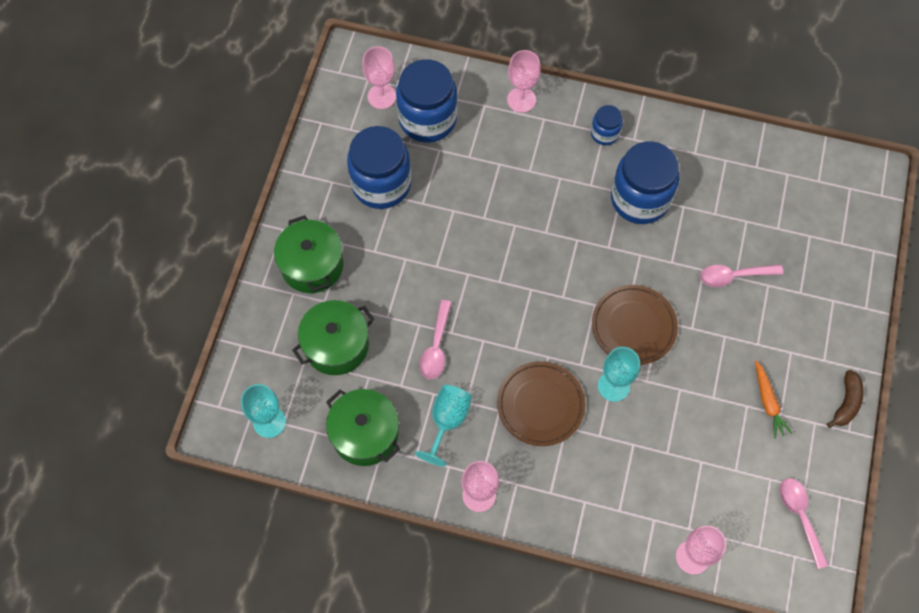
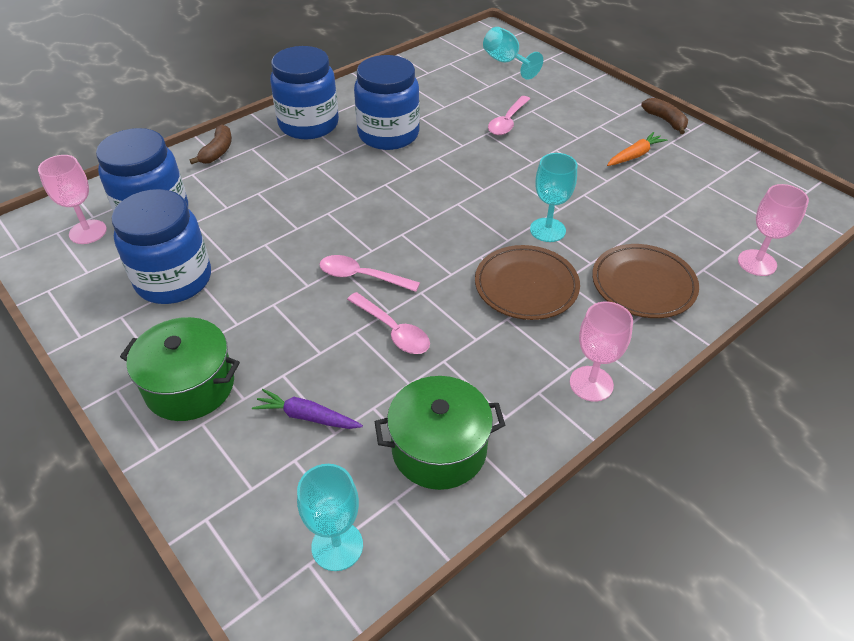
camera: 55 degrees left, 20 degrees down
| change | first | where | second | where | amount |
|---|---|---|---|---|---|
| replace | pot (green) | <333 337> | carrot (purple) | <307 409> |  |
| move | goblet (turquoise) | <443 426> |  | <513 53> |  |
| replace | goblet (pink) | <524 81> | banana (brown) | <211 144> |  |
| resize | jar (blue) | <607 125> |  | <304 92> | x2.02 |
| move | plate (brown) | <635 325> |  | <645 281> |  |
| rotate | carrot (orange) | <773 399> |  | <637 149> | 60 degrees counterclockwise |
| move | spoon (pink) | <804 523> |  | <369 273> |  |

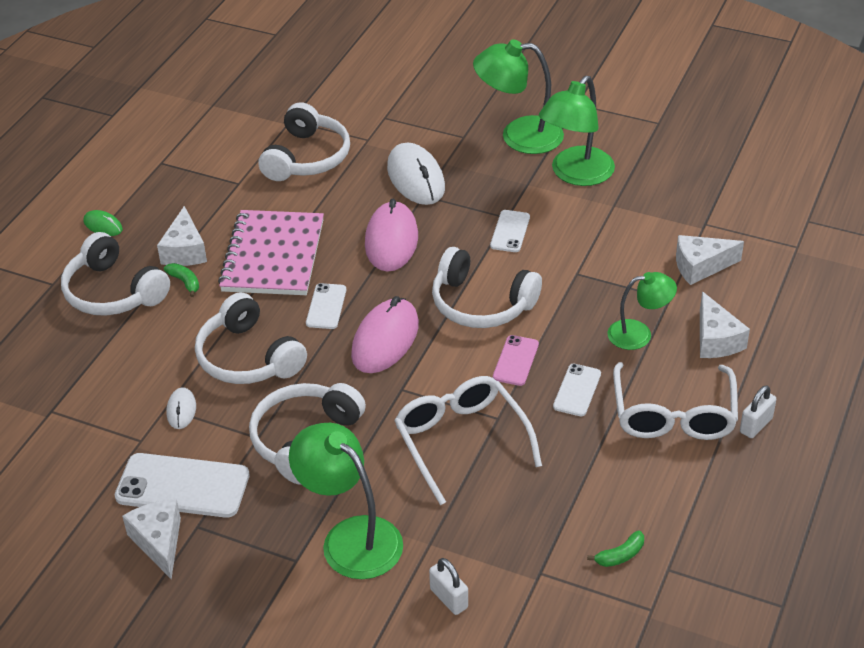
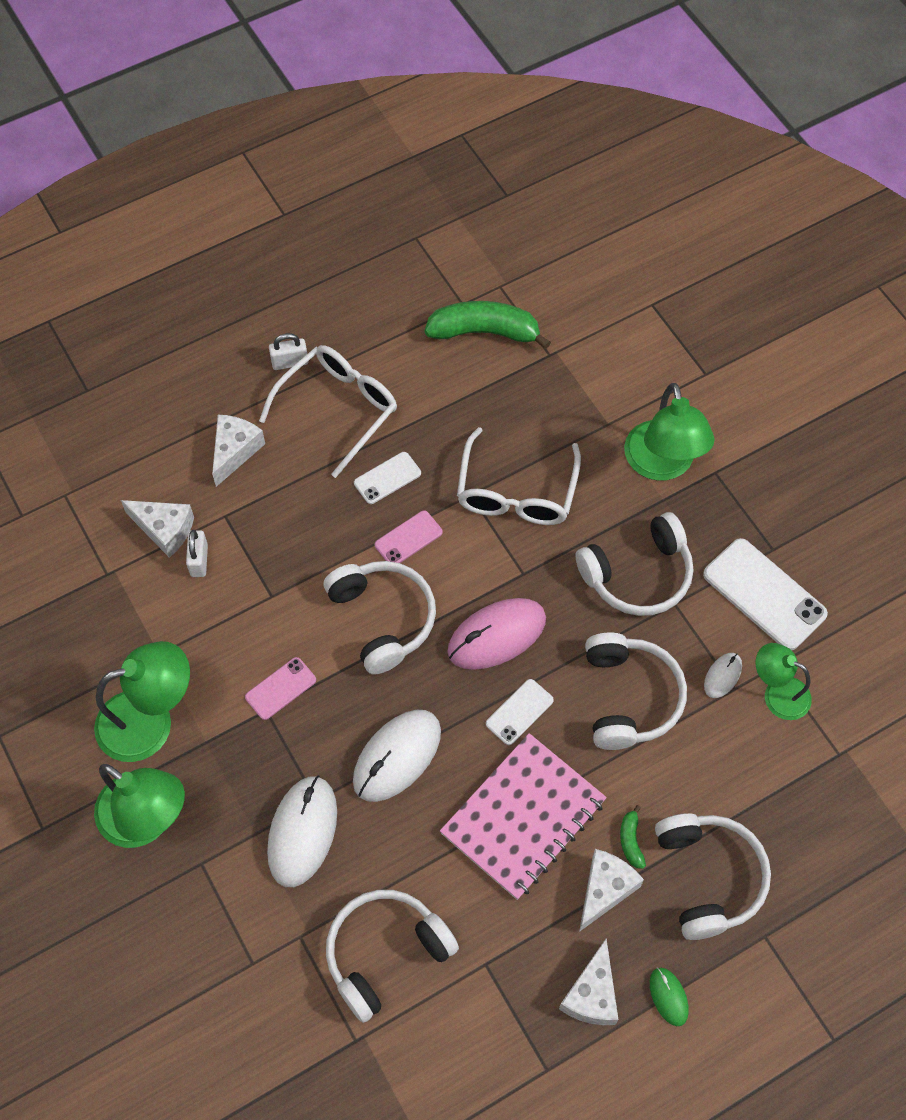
camera: 145 degrees left, 20 degrees up
| change | first | where | second | where | amount |
|---|---|---|---|---|---|
| move | cheese (white) | <151 539> |  | <589 981> |  |
| recolor | mouse (pink) | <391 235> | mouse (white) | <397 756> |  |
| move | padlock (white) | <448 586> |  | <197 553> |  |
| recolor | phone (white) | <510 231> | phone (pink) | <280 688> |  |
| resize | banana (green) | <615 549> |  | <488 325> | x2.28 |
| move | lamp (green) | <642 311> |  | <783 681> |  |

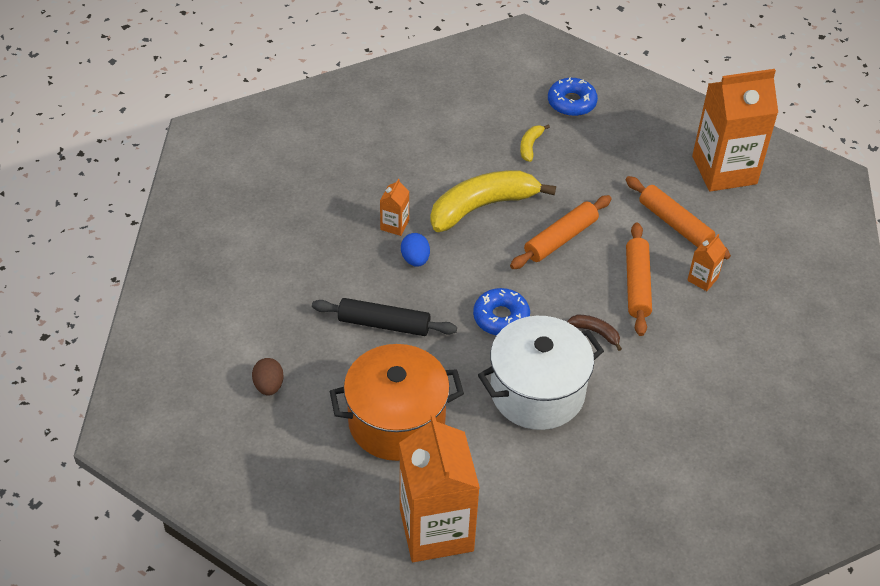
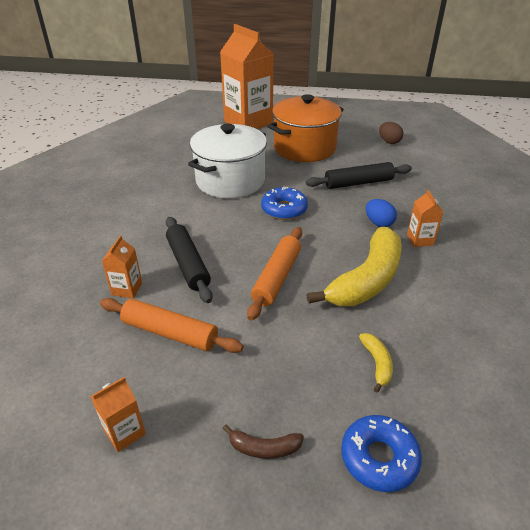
camera: 155 degrees right, 10 degrees down
| change | first | where | second | where | amount |
|---|---|---|---|---|---|
| move | banana (brown) | <594 332> |  | <263 441> |  |
| recolor | rolling pin (orange) | <639 279> | rolling pin (black) | <189 260> |  |
| resize | carton (orange) | <735 130> |  | <118 414> | x0.42 |

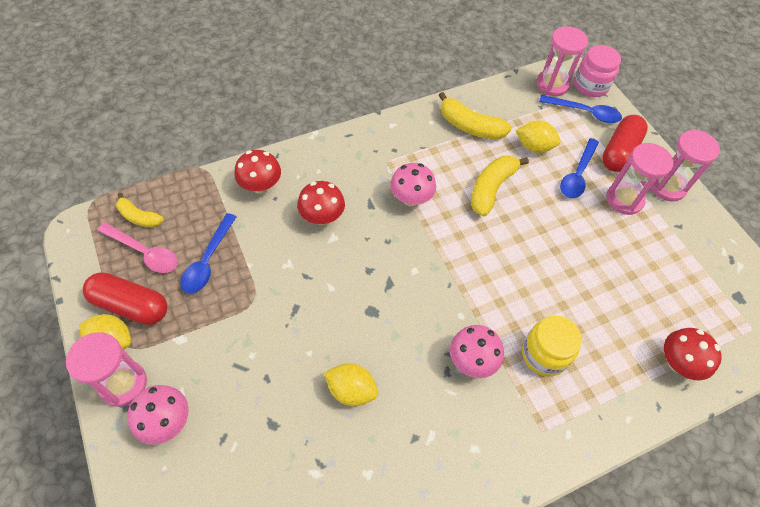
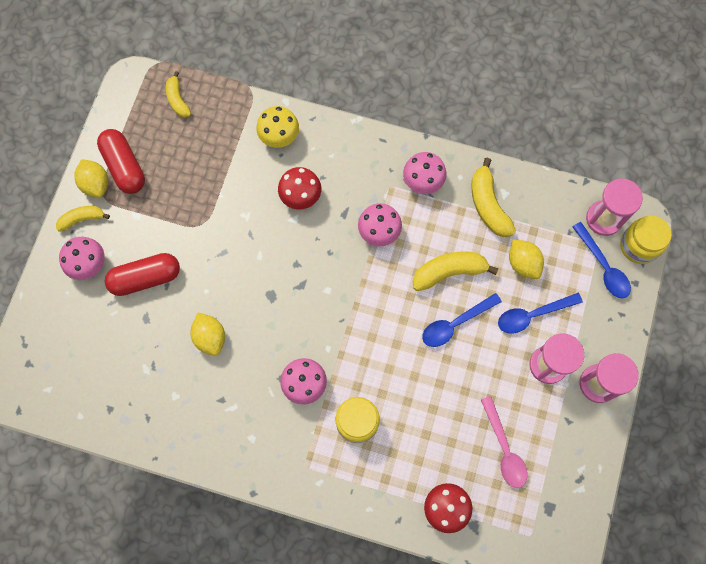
camera: 45 degrees right, 15 degrees up
| change | first | where | second | where | amount |
|---|---|---|---|---|---|
| replace | hourglass (pink) | <106 369> | banana (yellow) | <83 219> |  |
| move | spoon (pink) | <137 247> |  | <504 442> |  |
| move | spoon (blue) | <208 253> |  | <462 320> |  |
| recolor | mushroom (red) | <257 172> | mushroom (yellow) | <277 127> |  |
| recolor | jar (pink) | <597 71> | jar (yellow) | <646 240> |  |
| move | capsule (red) | <625 143> |  | <142 274> |  |
| insert |  |  | mushroom (pink) | <424 173> |  |

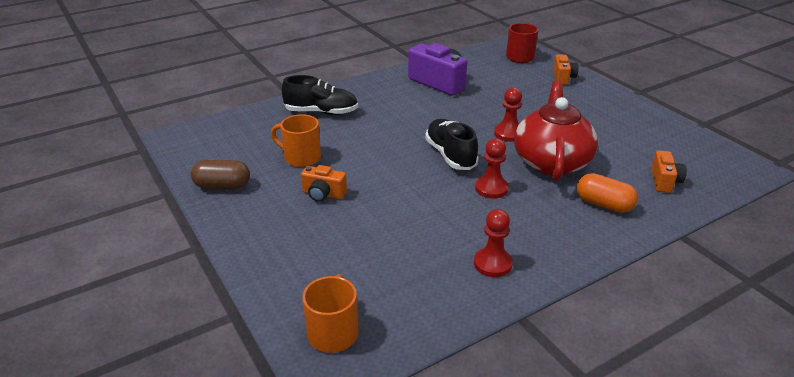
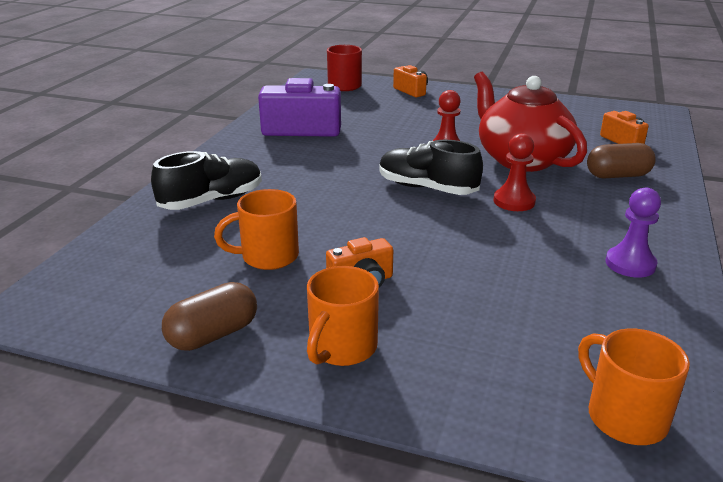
camera: 40 degrees left, 5 degrees down
| change | first | where | second | where | amount |
|---|---|---|---|---|---|
| recolor | pawn (red) | <493 243> | pawn (purple) | <633 233> |  |
| recolor | capsule (orange) | <607 193> | capsule (brown) | <621 160> |  |
| insert |  |  | mug (orange) | <343 316> |  |

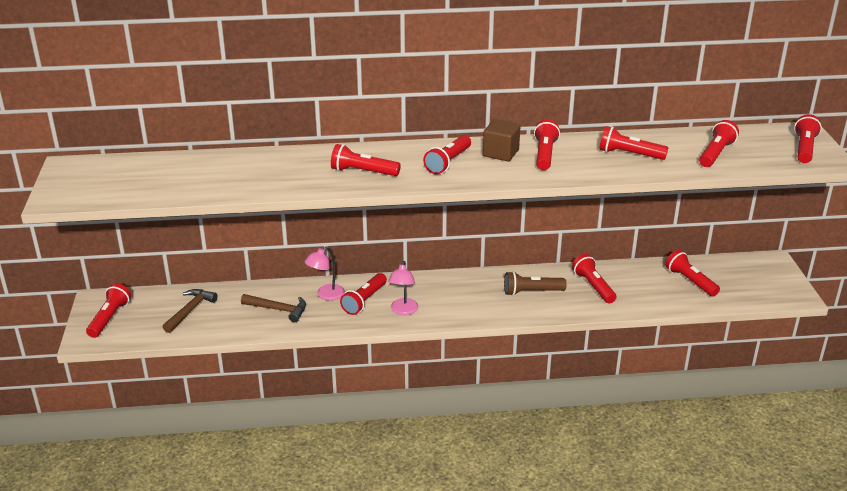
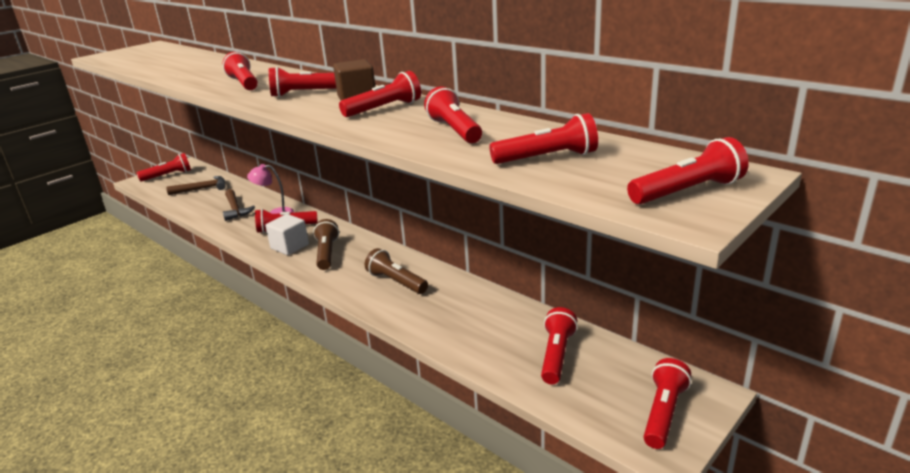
camera: 50 degrees right, 5 degrees down
| change | first | where | second | where | amount |
|---|---|---|---|---|---|
| replace | lamp (pink) | <403 288> | cube (white) | <287 234> |  |
| move | flashlight (red) | <594 279> |  | <667 403> |  |
| insert |  |  | flashlight (brown) | <326 244> |  |

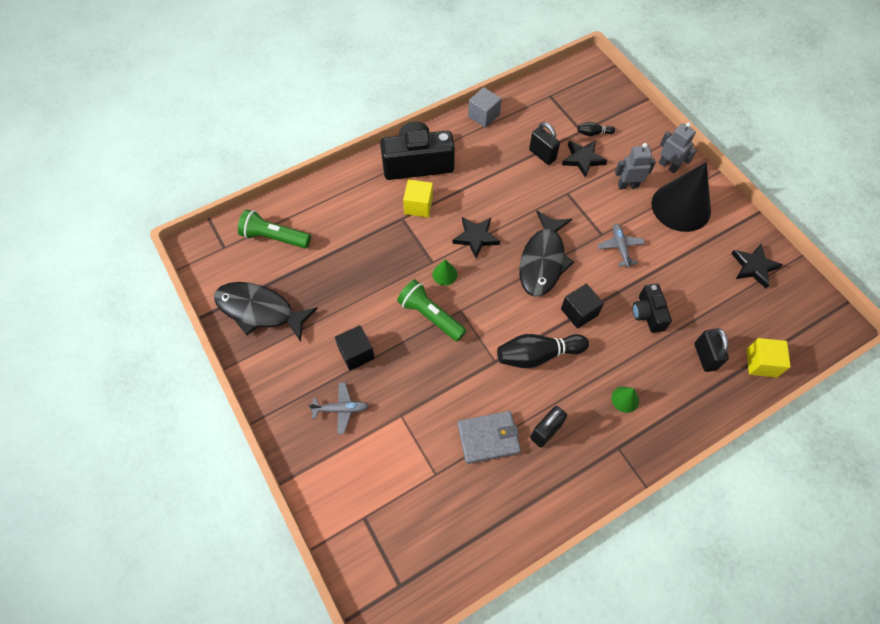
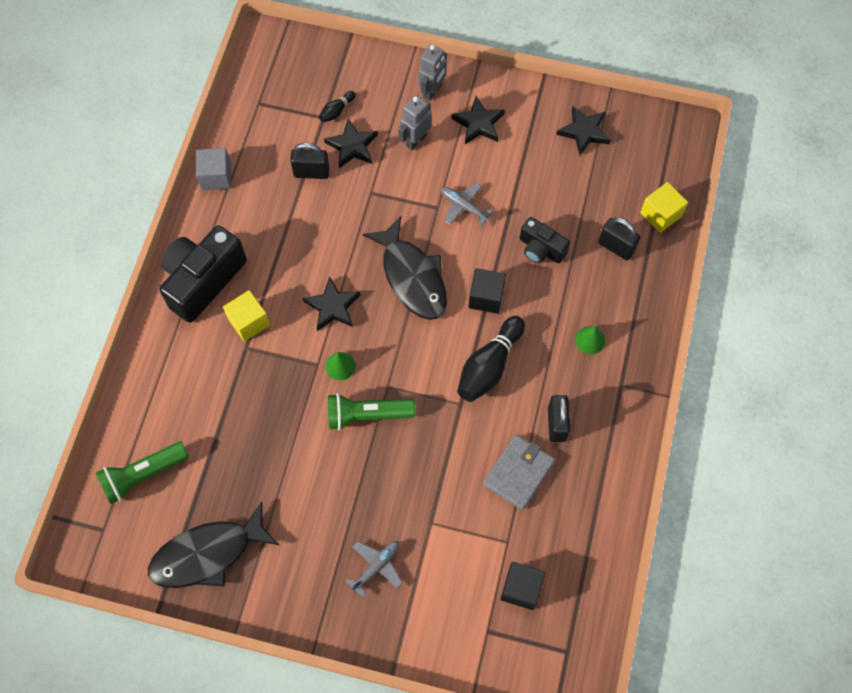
camera: 45 degrees left, 5 degrees up
| change | first | where | second | where | amount |
|---|---|---|---|---|---|
| move | cube (black) | <355 347> |  | <522 586> |  |
| replace | cone (black) | <681 197> | star (black) | <478 120> |  |
| rotate | robot (grey) | <678 147> |  | <432 72> | 120 degrees clockwise |

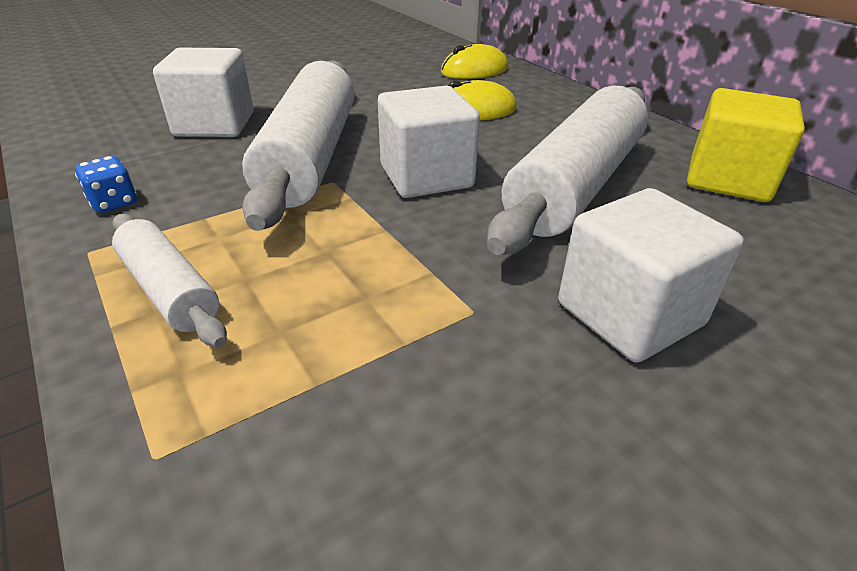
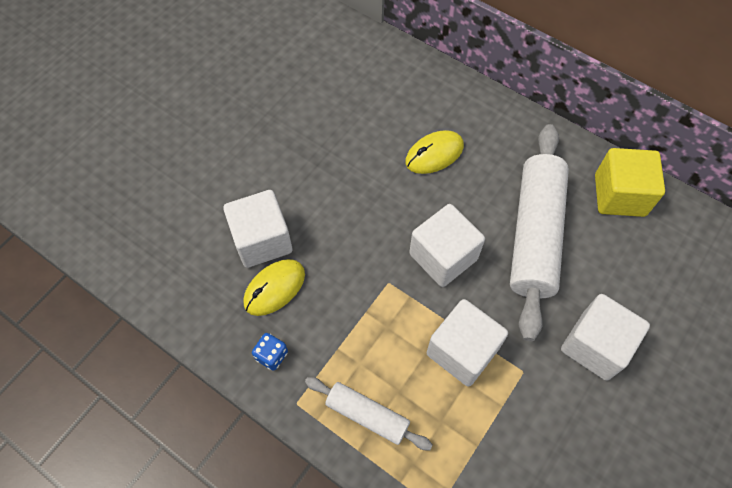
camera: 20 degrees left, 25 degrees up
| change | first | where | second | where | amount |
|---|---|---|---|---|---|
| delete | rolling pin (white) | <298 146> |  |  |  |
| move | mouse (yellow) | <474 61> |  | <274 287> |  |
| insert |  |  | cube (white) | <467 343> |  |

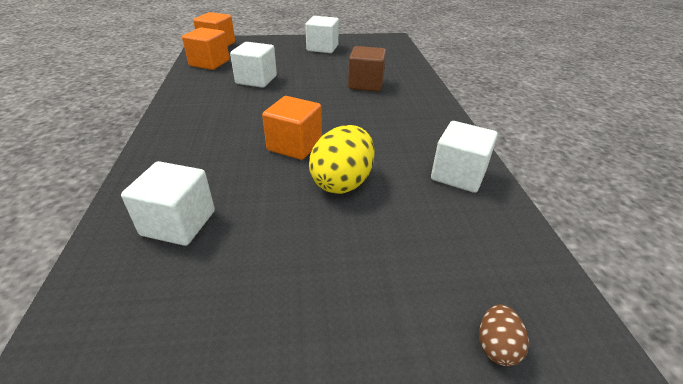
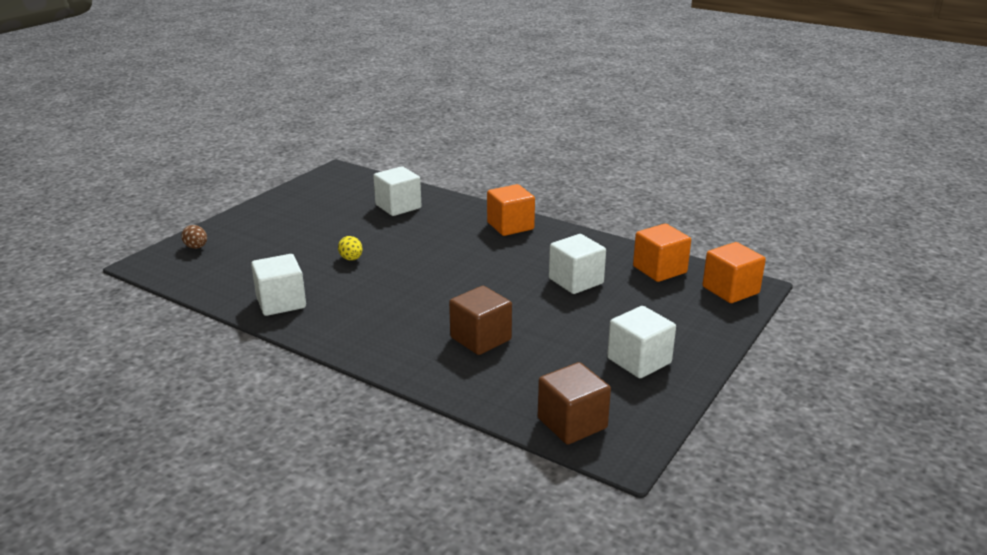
camera: 130 degrees right, 10 degrees down
| change | first | where | second | where | amount |
|---|---|---|---|---|---|
| move | cube (orange) | <292 128> |  | <511 210> |  |
| resize | egg (yellow) | <342 159> |  | <350 248> | x0.49 |
| insert |  |  | cube (brown) | <574 403> |  |

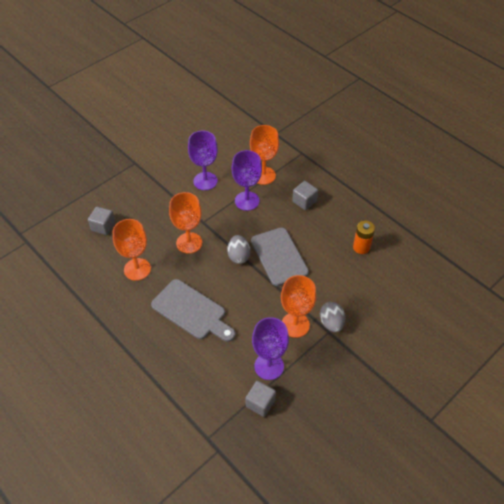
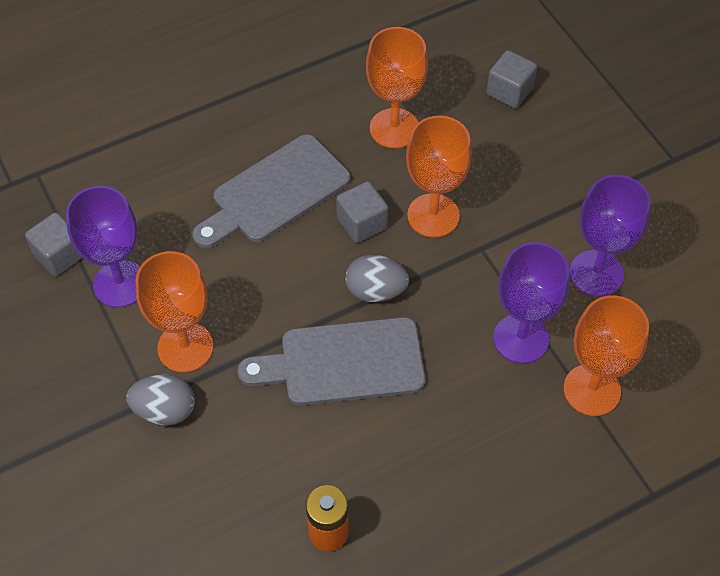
camera: 105 degrees right, 5 degrees up
| change | first | where | second | where | amount |
|---|---|---|---|---|---|
| move | cube (grey) | <305 195> |  | <362 212> |  |

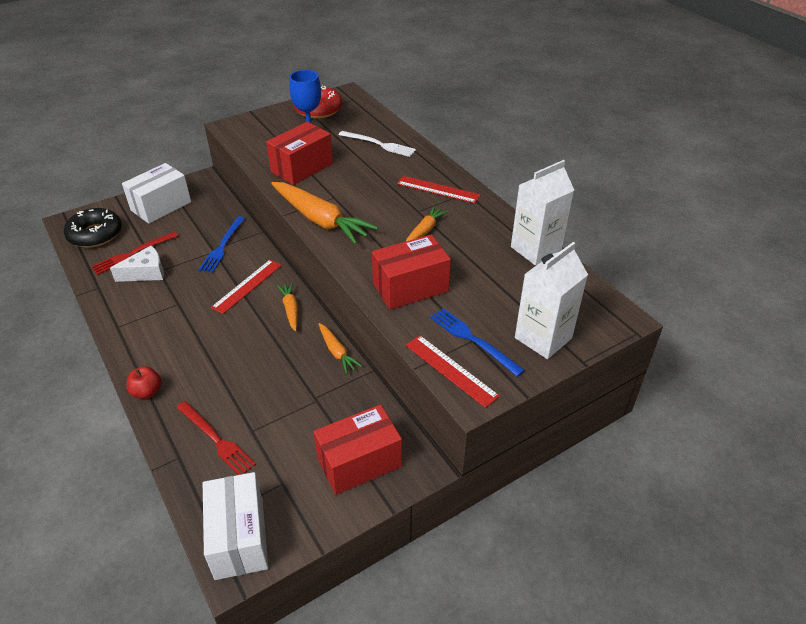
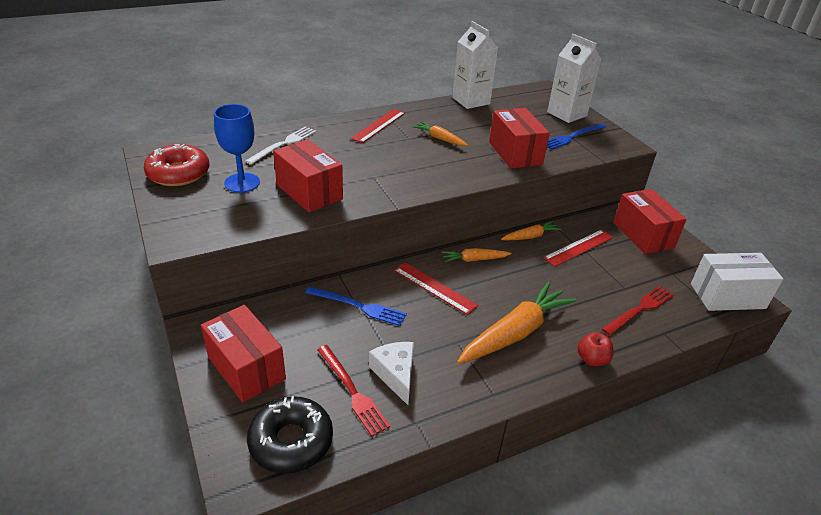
camera: 85 degrees left, 5 degrees down
| change | first | where | second | where | amount |
|---|---|---|---|---|---|
| recolor | box (white) | <156 193> | box (red) | <243 354> |  |
| move | carrot (orange) | <324 213> |  | <516 323> |  |
| move | ruler (red) | <453 371> |  | <578 248> |  |

